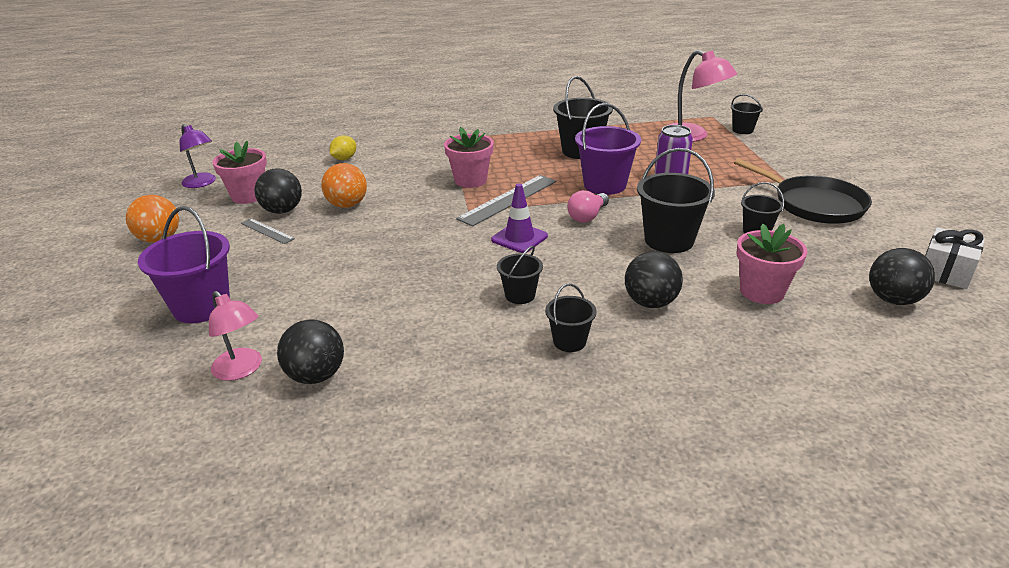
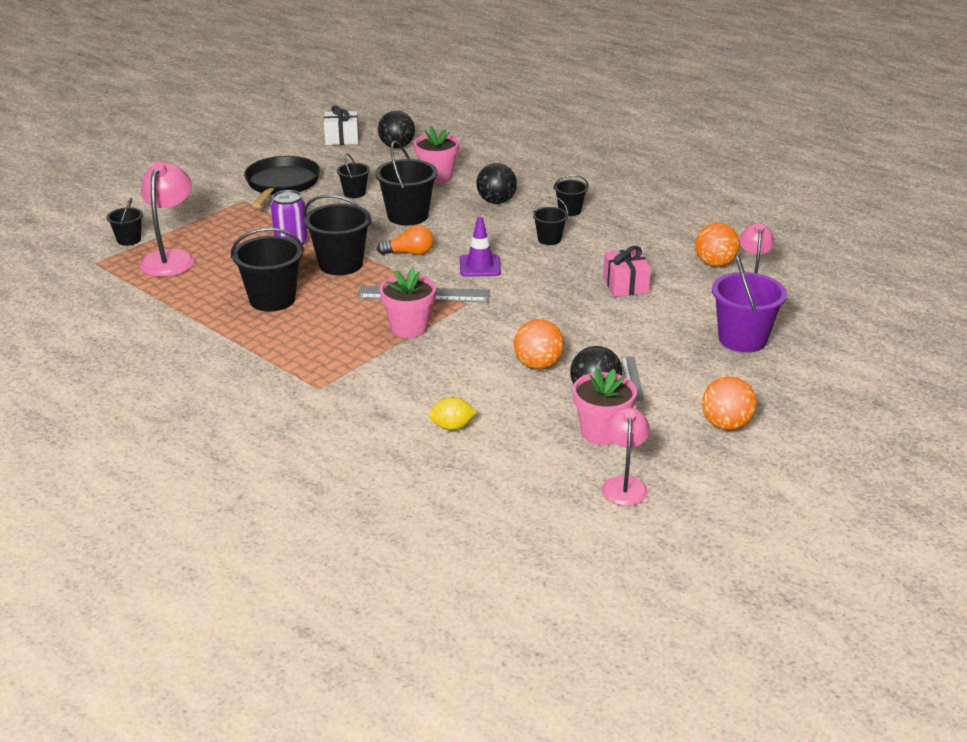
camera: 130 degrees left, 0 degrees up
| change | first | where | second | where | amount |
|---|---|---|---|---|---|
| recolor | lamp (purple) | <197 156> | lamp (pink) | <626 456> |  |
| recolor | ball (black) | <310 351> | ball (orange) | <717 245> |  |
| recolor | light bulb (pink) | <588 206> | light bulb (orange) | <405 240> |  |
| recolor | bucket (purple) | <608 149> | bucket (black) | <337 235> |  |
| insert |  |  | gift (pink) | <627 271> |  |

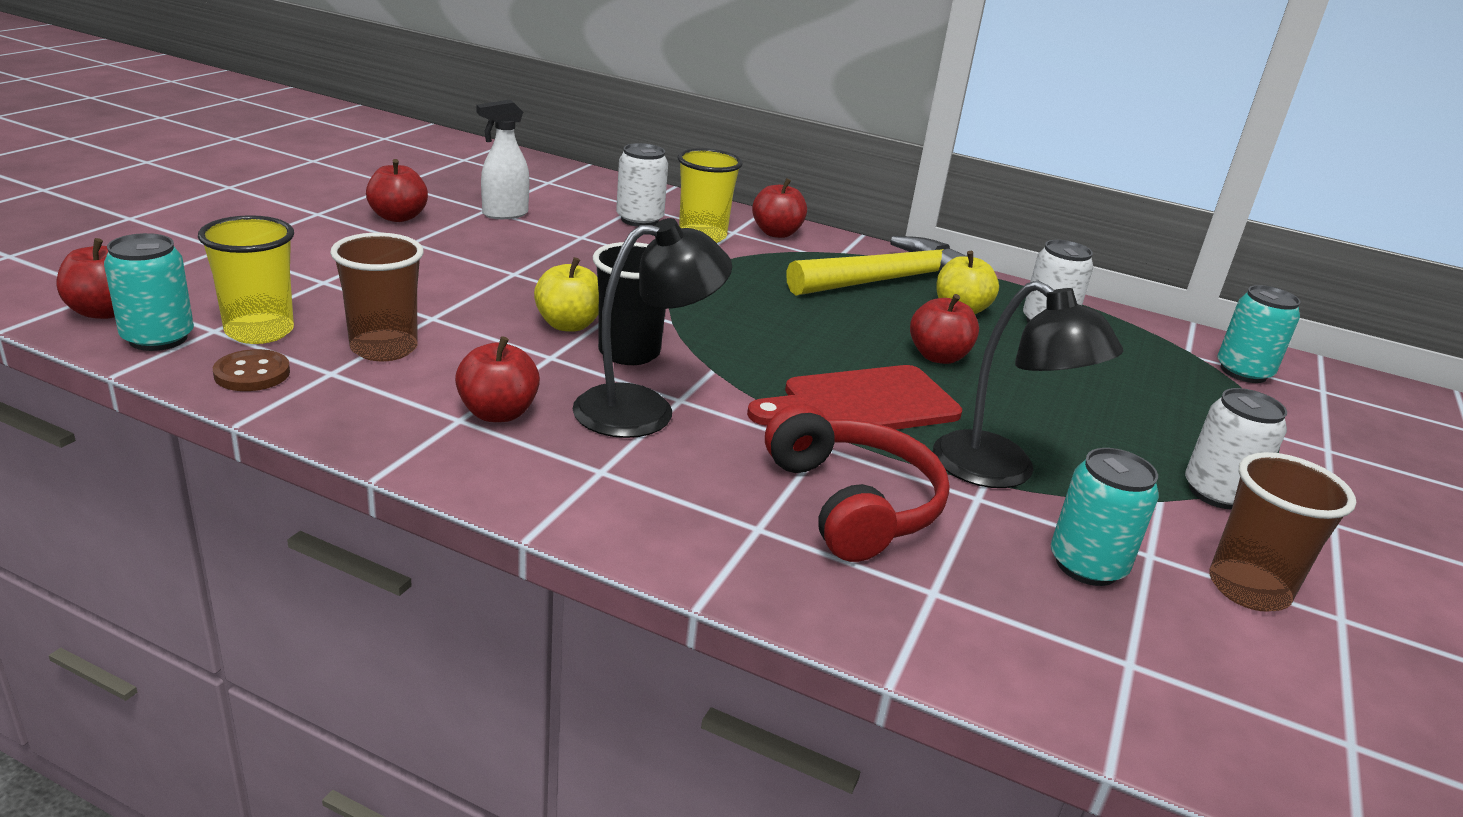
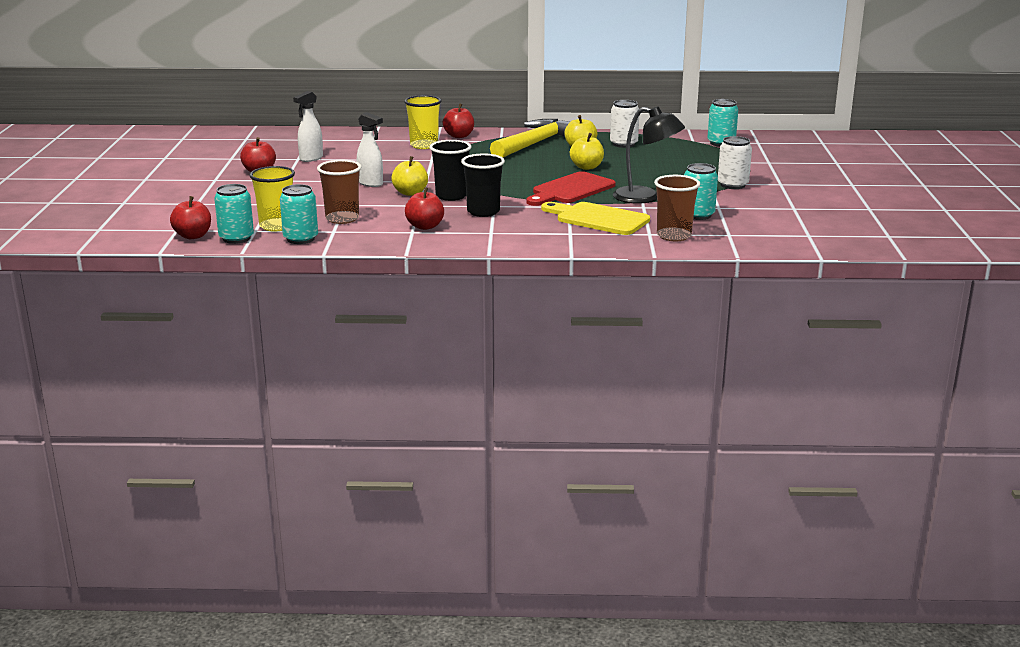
camera: 20 degrees left, 5 degrees down
| change | first | where | second | where | amount |
|---|---|---|---|---|---|
| replace | button (brown) | <251 370> | can (turquoise) | <299 214> |  |
| replace | lamp (black) | <652 328> | cup (black) | <483 185> |  |
| delete | can (white) | <642 185> |  |  |  |
| replace | headphones (red) | <857 483> | cutting board (yellow) | <595 218> |  |
| recolor | apple (red) | <944 329> | apple (yellow) | <587 151> |  |
| move | cup (brown) | <1282 532> |  | <677 208> |  |
| insert |  |  | spray bottle (white) | <370 149> |  |

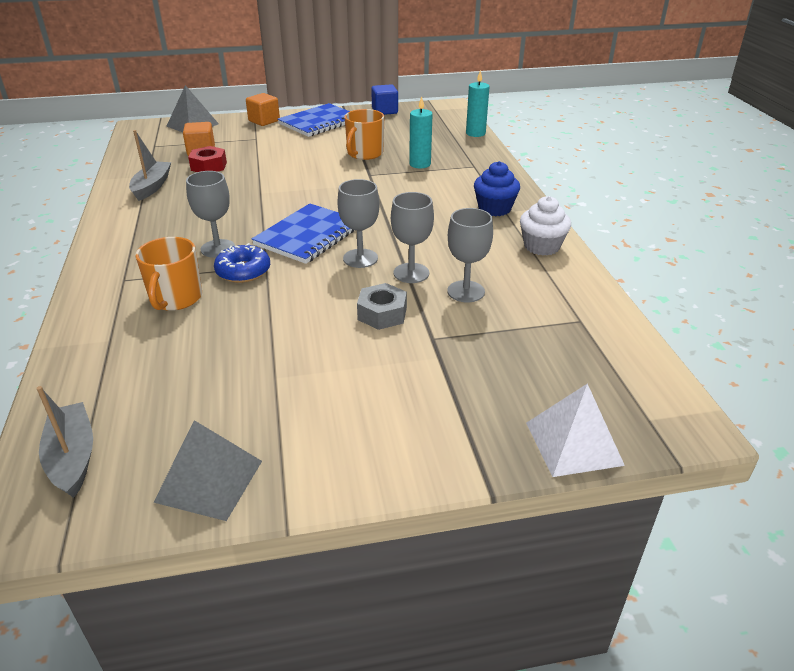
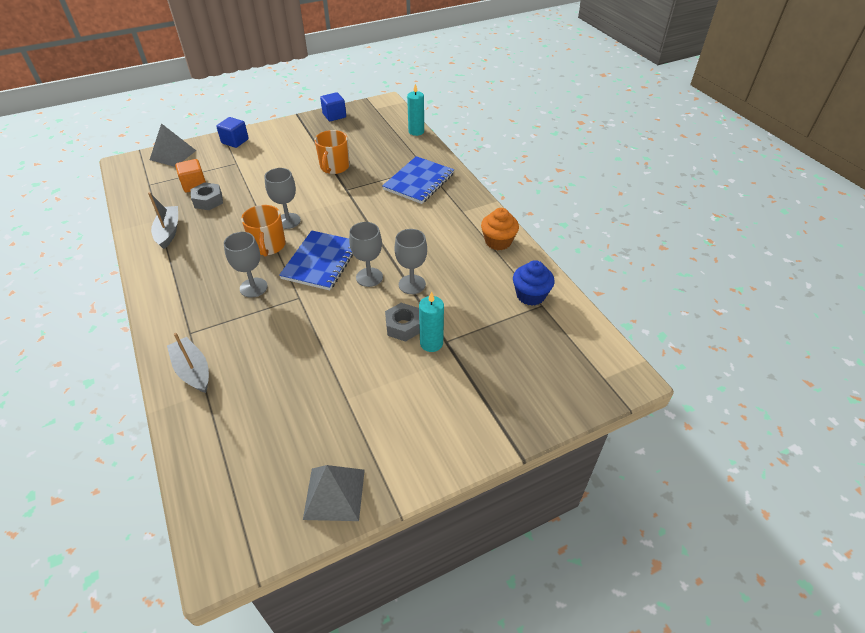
camera: 15 degrees left, 10 degrees up
| change | first | where | second | where | amount |
|---|---|---|---|---|---|
| move | boat (grey) | <64 442> |  | <188 363> |  |
| move | mug (orange) | <168 274> |  | <263 231> |  |
| recolor | nut (red) | <207 159> | nut (grey) | <207 196> |  |
| delete | donut (blue) | <242 263> |  |  |  |
| recolor | cube (orange) | <263 109> | cube (blue) | <232 132> |  |
| move | notebook (blue) | <313 120> |  | <418 180> |  |
| move | candle (turquoise) | <421 132> |  | <431 321> |  |
| move | goblet (grey) | <470 255> |  | <282 198> |  |
| move | cupcake (blue) | <497 188> |  | <534 283> |  |
| recolor | cupcake (white) | <545 226> | cupcake (orange) | <500 229> |  |
| delete | pyramid (white) | <575 430> |  |  |  |

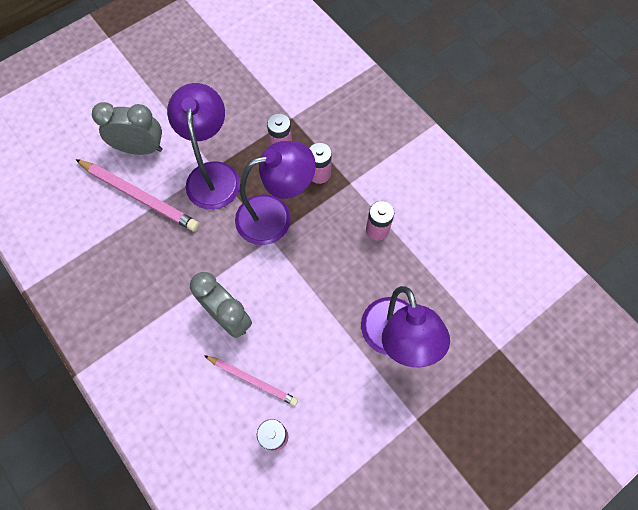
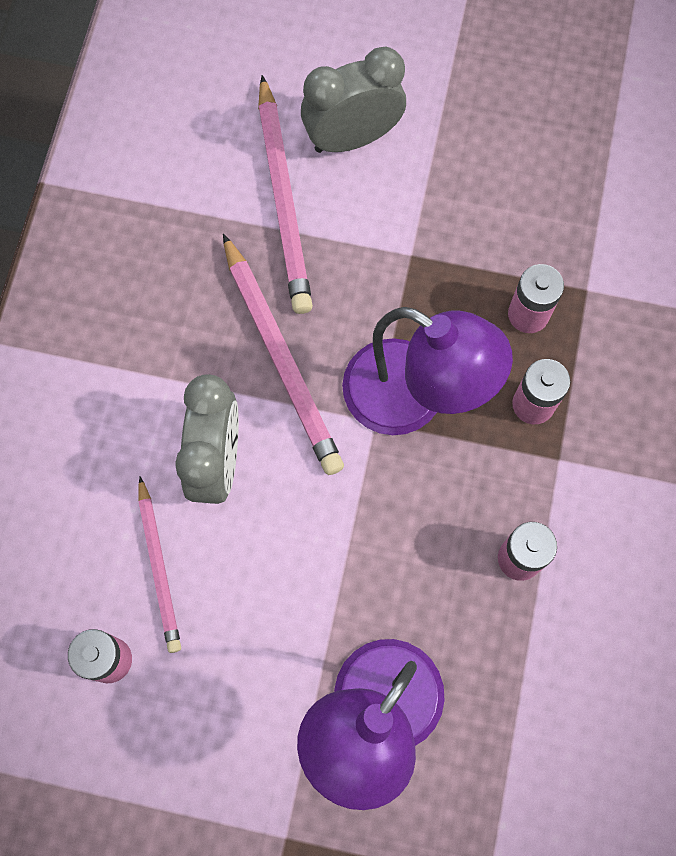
camera: 50 degrees right, 5 degrees up
| change | first | where | second | where | amount |
|---|---|---|---|---|---|
| rotate | clock (grey) | <127 128> |  | <353 99> | 75 degrees counterclockwise |
| delete | lamp (purple) | <203 146> |  |  |  |
| insert |  |  | pencil (pink) | <283 354> |  |

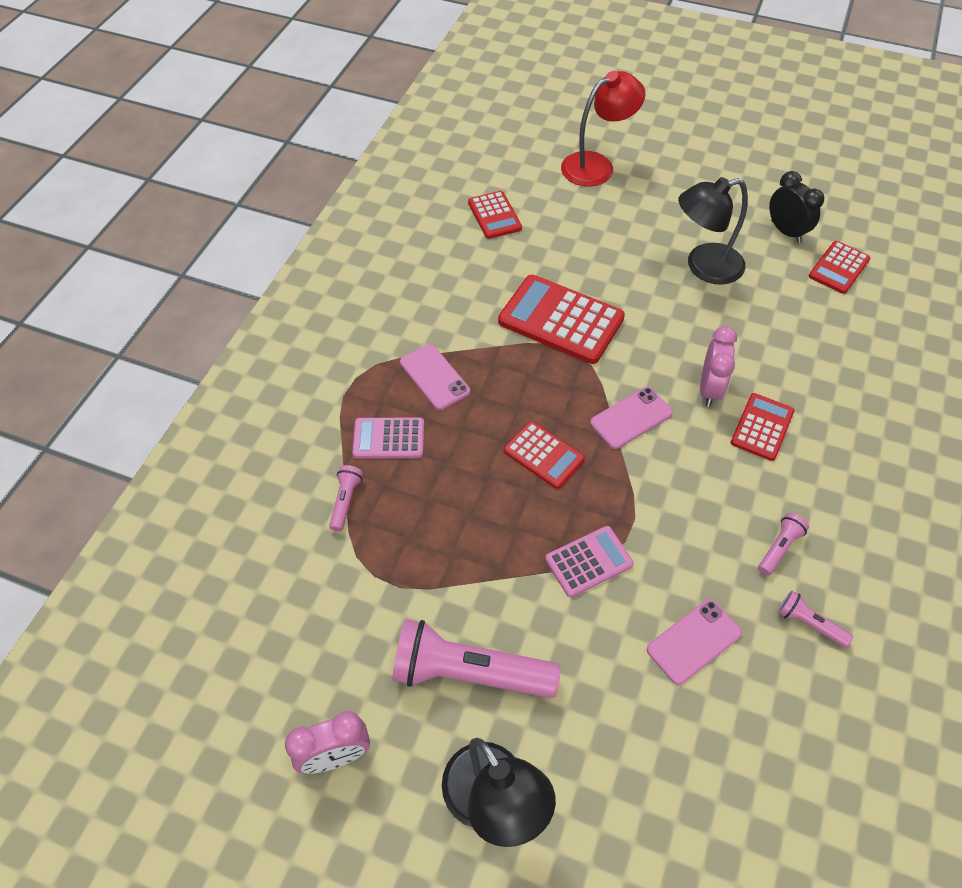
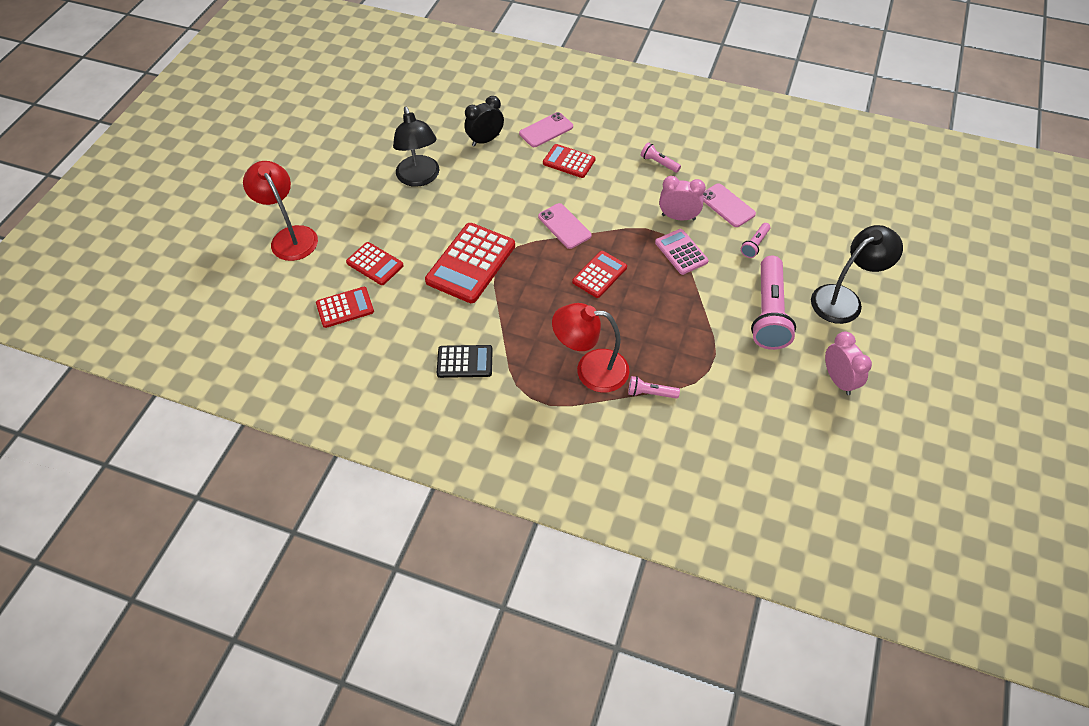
camera: 90 degrees left, 0 degrees up
| change | first | where | second | where | amount |
|---|---|---|---|---|---|
| replace | calculator (pink) | <388 438> | lamp (red) | <590 348> |  |
| move | phone (pink) | <435 377> |  | <546 129> |  |
| move | clock (pink) | <718 366> |  | <682 198> |  |
| move | clock (black) | <796 207> |  | <484 121> |  |
| move | flashlight (pink) | <815 619> |  | <755 240> |  |
| move | calculator (red) | <839 267> |  | <375 263> |  |
| insert |  |  | calculator (black) | <465 361> |  |

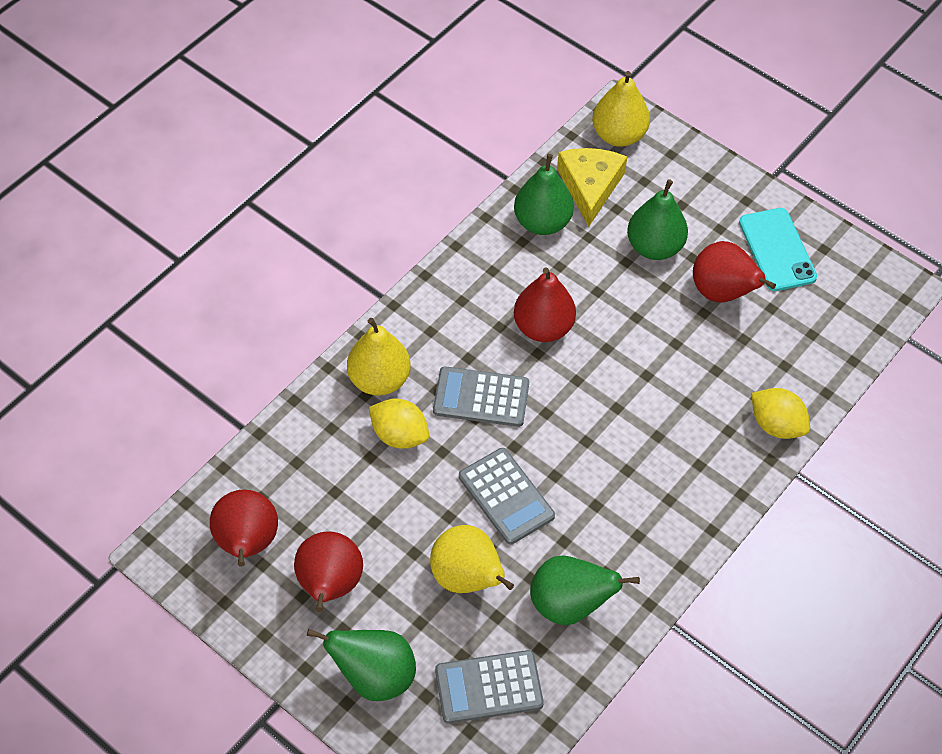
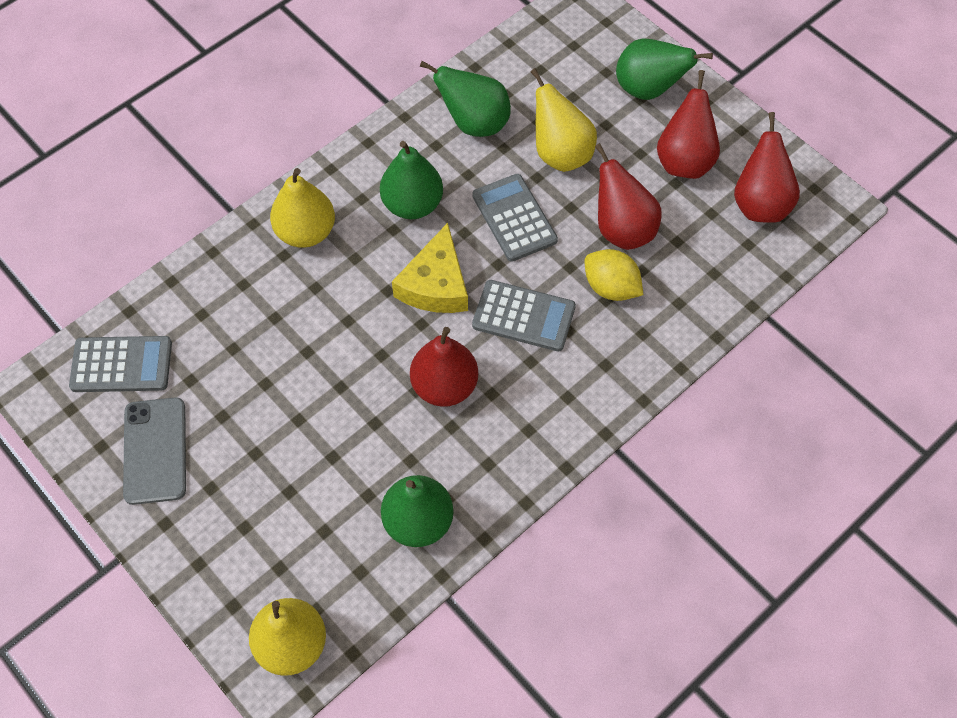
camera: 170 degrees left, 5 degrees up
| change | first | where | second | where | amount |
|---|---|---|---|---|---|
| move | pear (yellow) | <379 357> |  | <302 208> |  |
| move | calculator (grey) | <489 687> |  | <120 364> |  |
| move | cheese (yellow) | <592 187> |  | <430 268> |  |
| move | pear (green) | <657 219> |  | <411 180> |  |
| move | pear (red) | <734 272> |  | <628 196> |  |
| recolor | phone (turquoise) | <778 249> | phone (grey) | <154 451> |  |
| delete | lemon (yellow) | <780 413> |  |  |  |

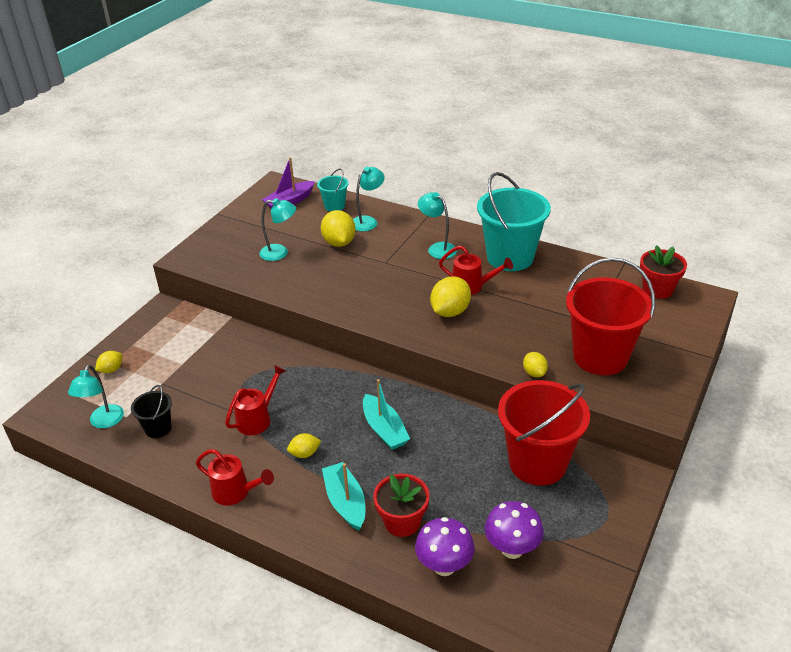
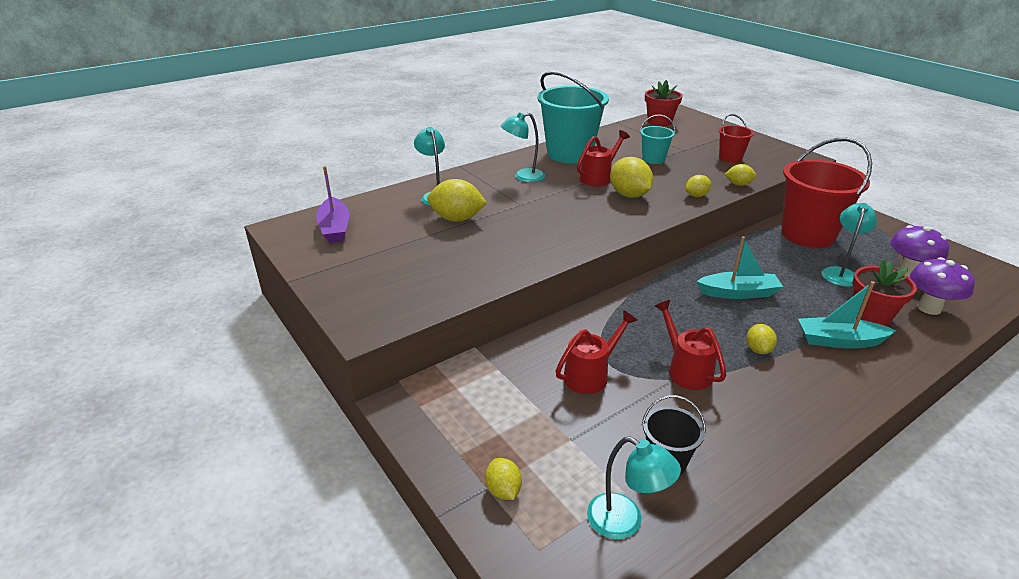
camera: 65 degrees left, 5 degrees down
| change | first | where | second | where | amount |
|---|---|---|---|---|---|
| move | watering can (red) | <235 477> |  | <596 352> |  |
| move | lamp (turquoise) | <277 229> |  | <849 245> |  |
| move | bucket (turquoise) | <333 190> |  | <657 139> |  |
| resize | bucket (red) | <610 316> |  | <736 138> | x0.48 |
| insert |  |  | lemon (yellow) | <698 186> |  |

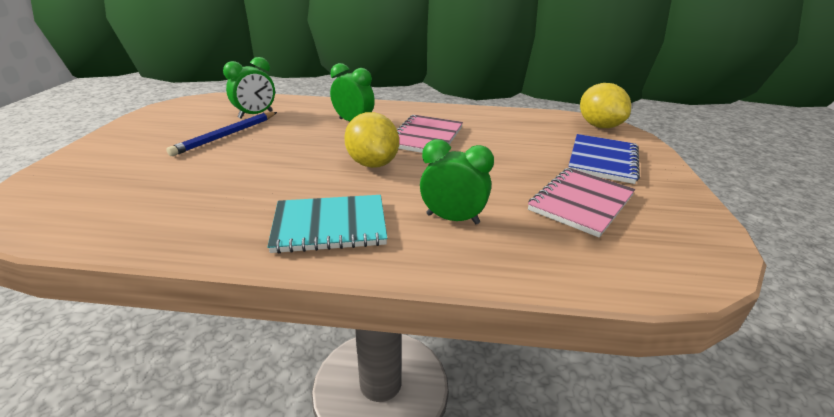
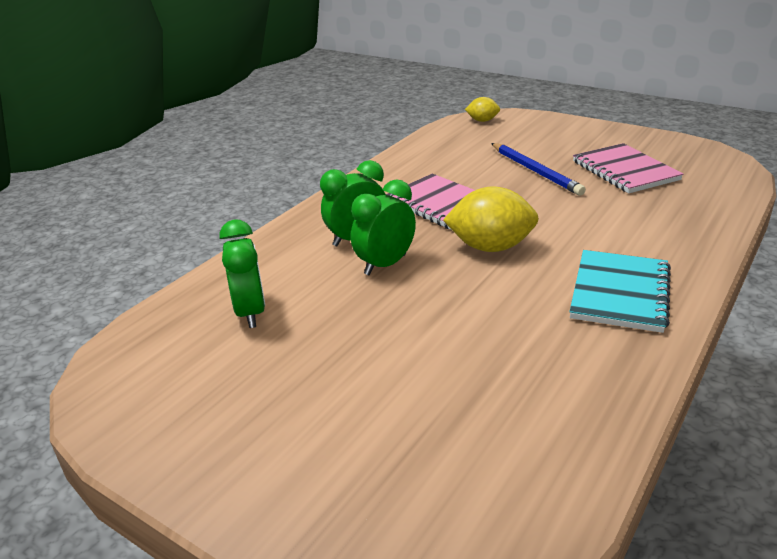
camera: 60 degrees left, 0 degrees up
| change | first | where | second | where | amount |
|---|---|---|---|---|---|
| move | pencil (blue) | <221 134> |  | <538 169> |  |
| move | clock (green) | <457 181> |  | <383 227> |  |
| delete | notebook (blue) | <604 159> |  |  |  |
| resize | lemon (yellow) | <605 105> |  | <482 109> | x0.54 |

